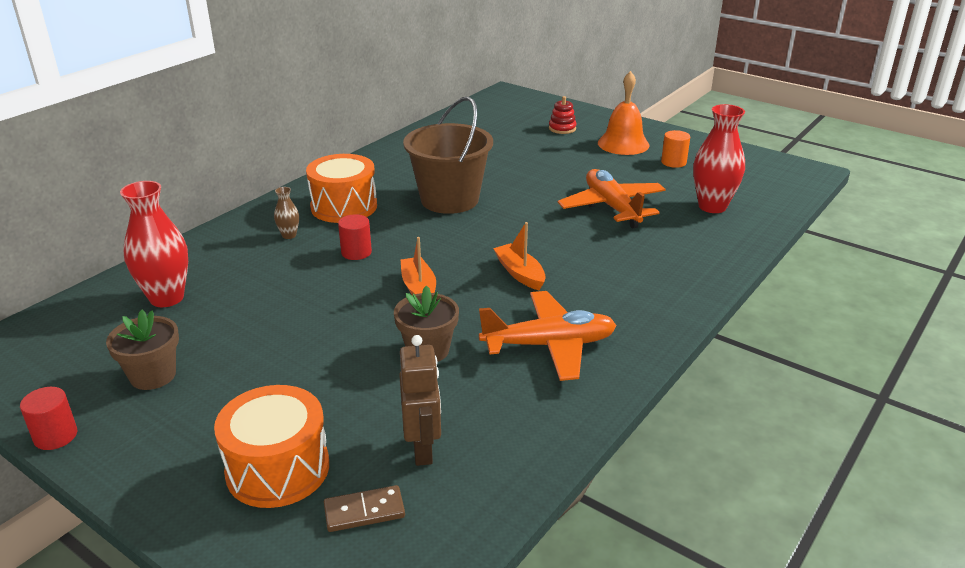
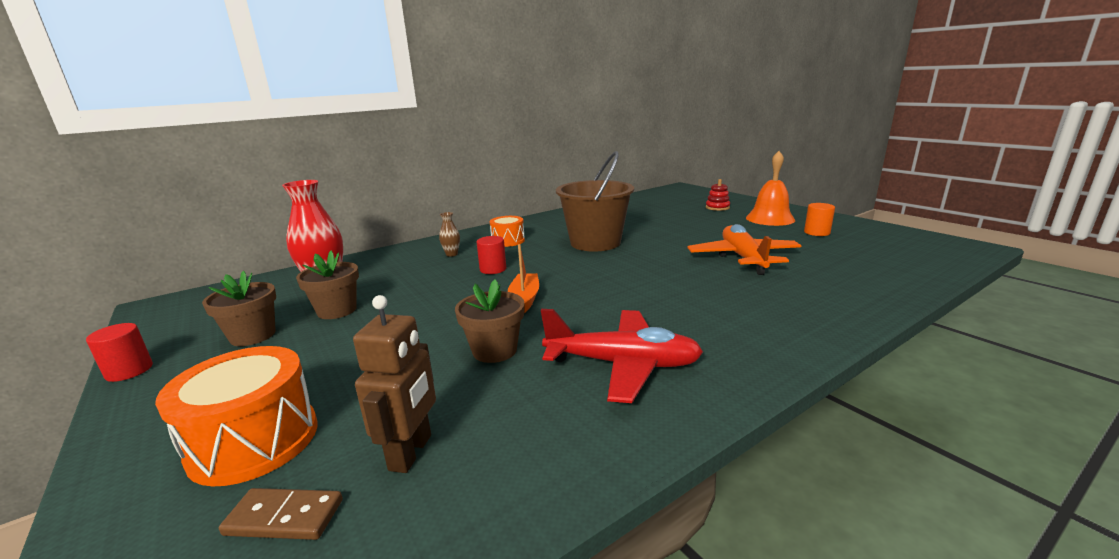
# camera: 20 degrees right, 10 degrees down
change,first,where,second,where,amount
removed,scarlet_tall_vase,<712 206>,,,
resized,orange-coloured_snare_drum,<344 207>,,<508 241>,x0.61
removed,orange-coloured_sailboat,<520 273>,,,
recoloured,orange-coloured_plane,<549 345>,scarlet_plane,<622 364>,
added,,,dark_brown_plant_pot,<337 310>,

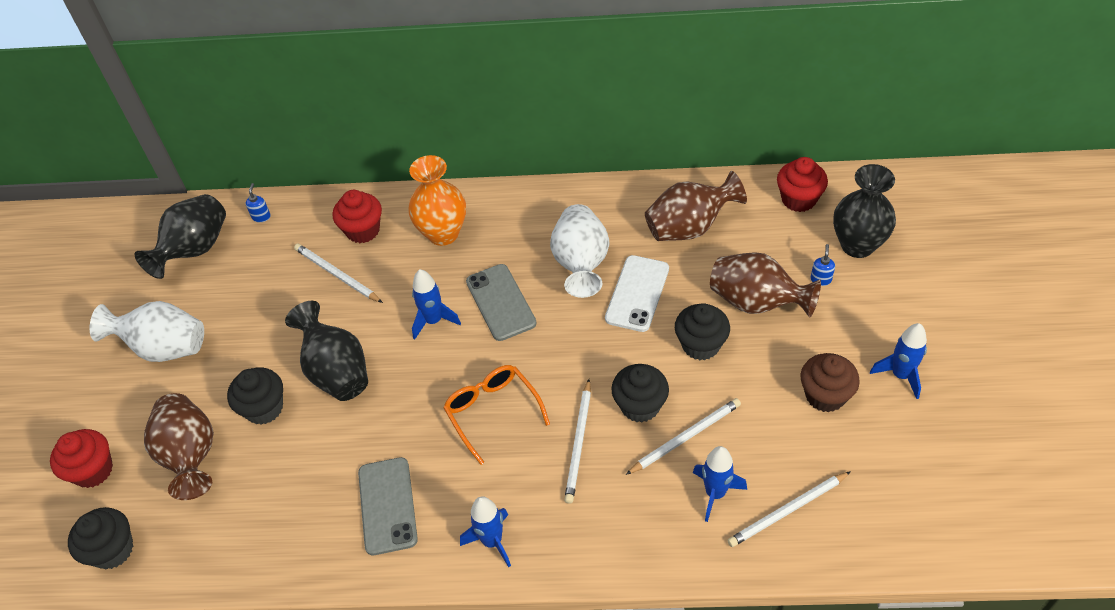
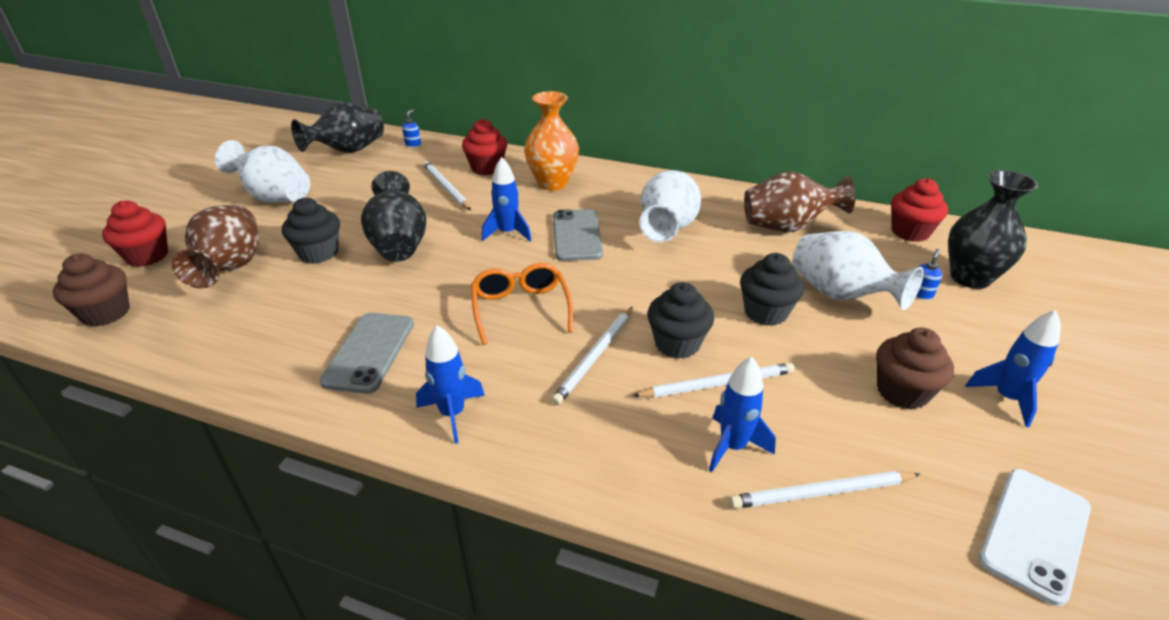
# camera: 15 degrees right, 15 degrees down
change,first,where,second,where,amount
recoloured,dark_brown_tall_vase,<756 302>,white_tall_vase,<840 295>,
moved,white_phone,<637 293>,,<1034 533>,
recoloured,ebony_fairy_cake,<113 550>,dark_brown_fairy_cake,<106 313>,

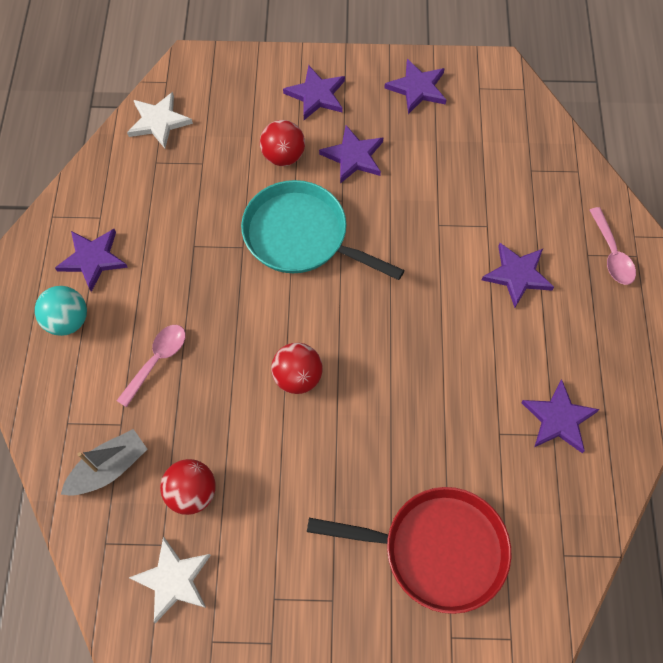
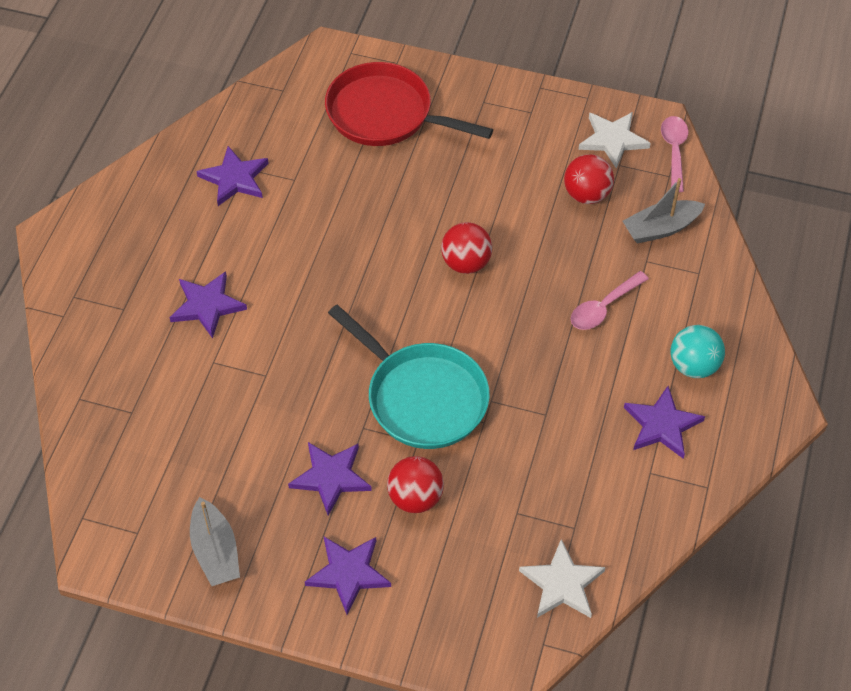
# camera: 165 degrees left, 10 degrees down
change,first,where,second,where,amount
replaced,purple_five-pointed_star,<417 88>,ash-grey_sailboat,<215 551>,
moved,rosy_teaspoon,<611 254>,,<674 151>,

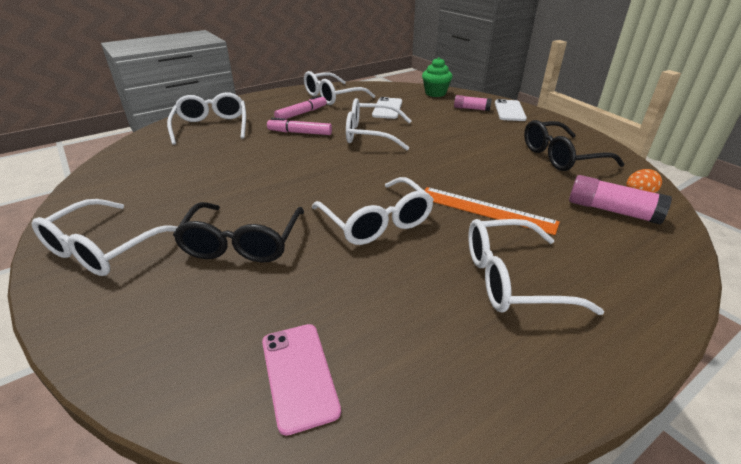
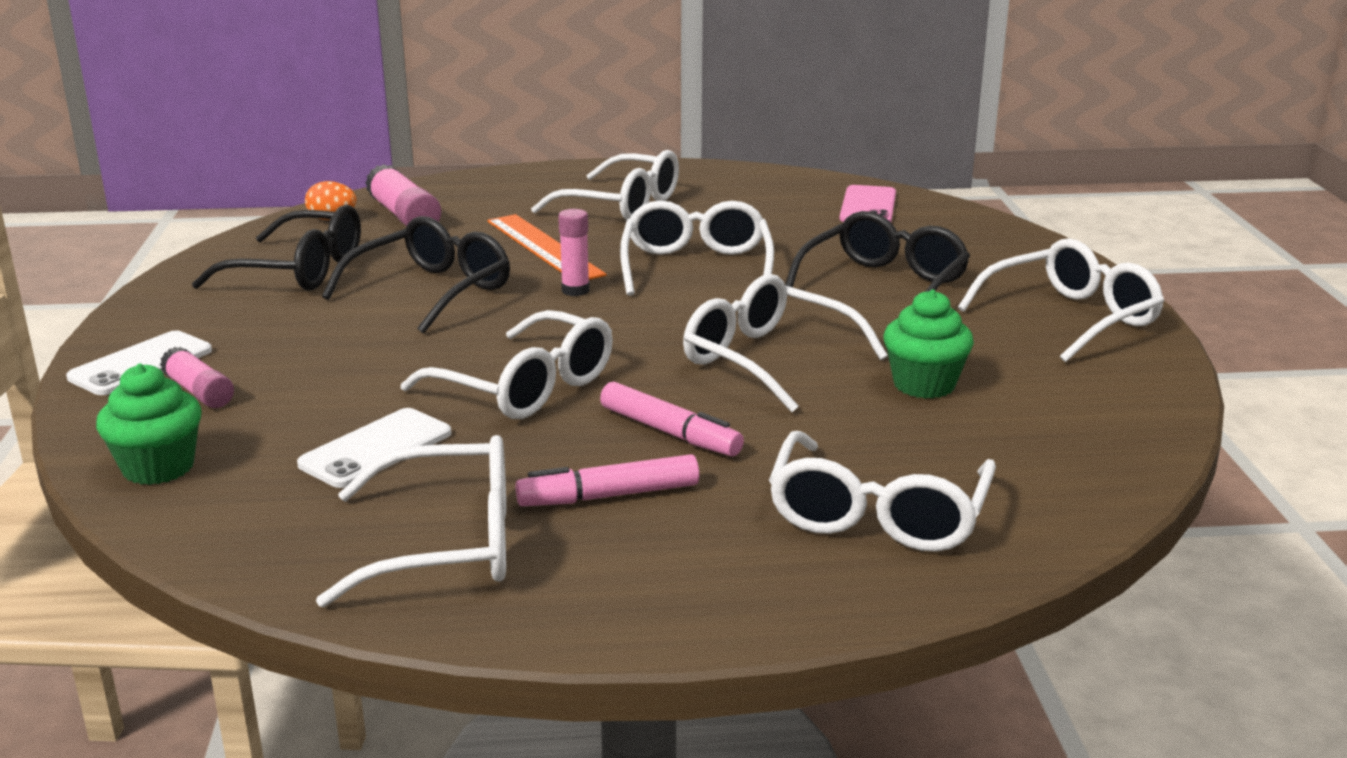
# camera: 150 degrees left, 10 degrees down
change,first,where,second,where,amount
added,,,rosy_glue_stick,<575 290>,
added,,,ebony_eyeglasses,<432 291>,
added,,,white_eyeglasses,<767 359>,
added,,,green_fairy_cake,<924 385>,

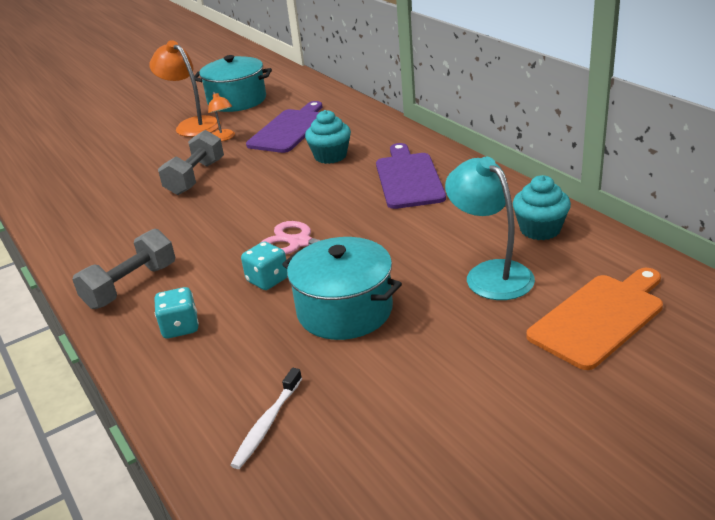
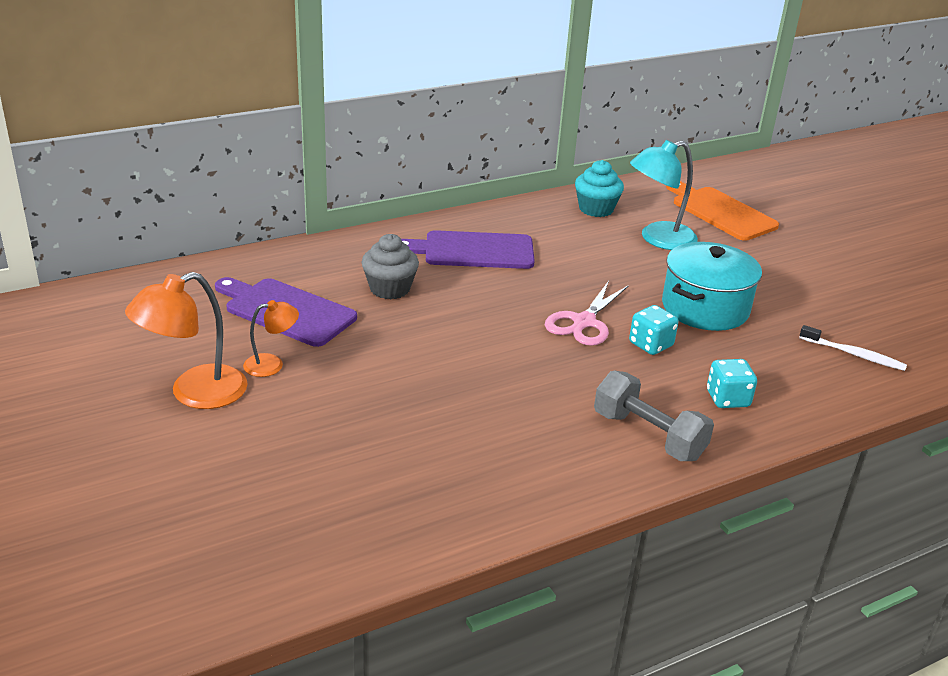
# camera: 90 degrees left, 0 degrees up
change,first,where,second,where,amount
removed,aqua_cooking_pot,<237 100>,,,
recoloured,aqua_fairy_cake,<330 156>,ash-grey_fairy_cake,<390 289>,
removed,ash-grey_dumbbell,<195 177>,,,

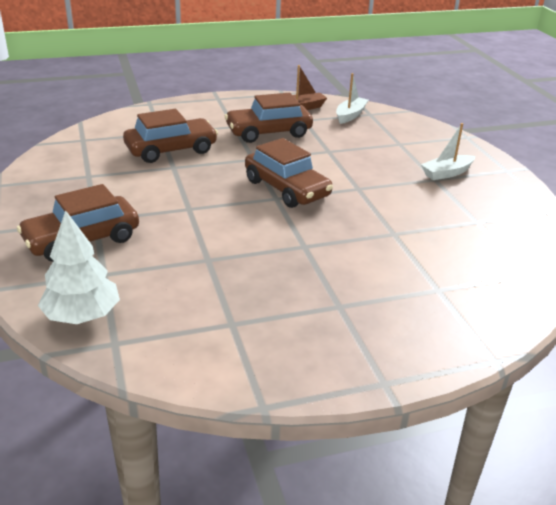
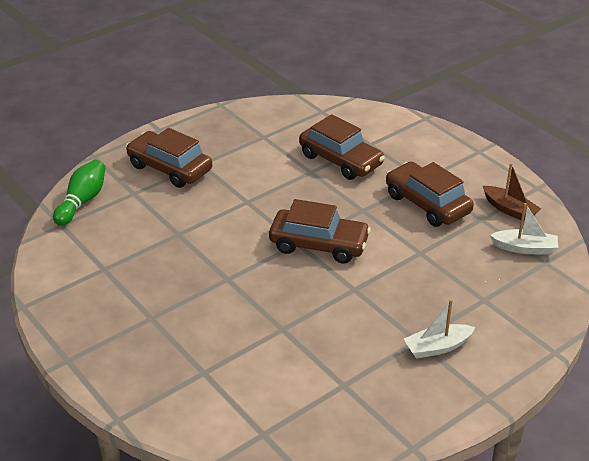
# camera: 70 degrees right, 5 degrees up
change,first,where,second,where,amount
turned,white_sailboat,<447 173>,,<437 347>,60 degrees counterclockwise
turned,dark_brown_car,<287 188>,,<319 244>,105 degrees counterclockwise
replaced,white_fir_tree,<82 316>,green_bowling_pin,<82 201>,

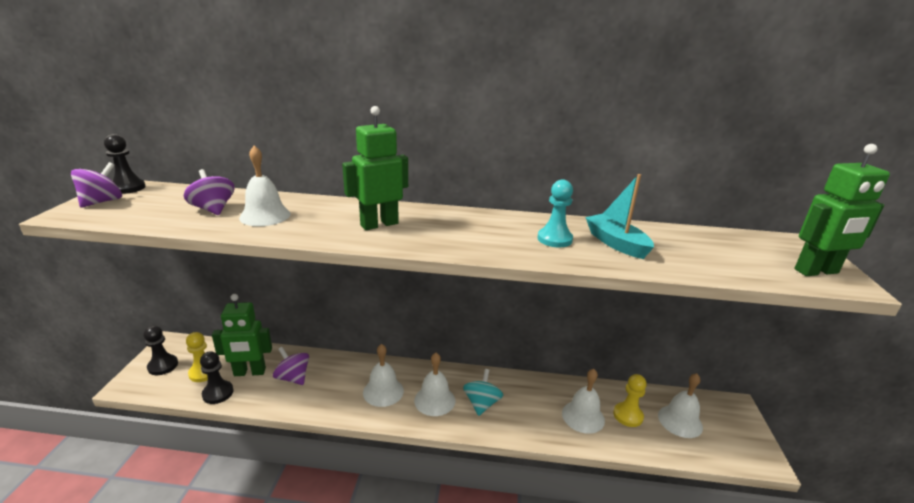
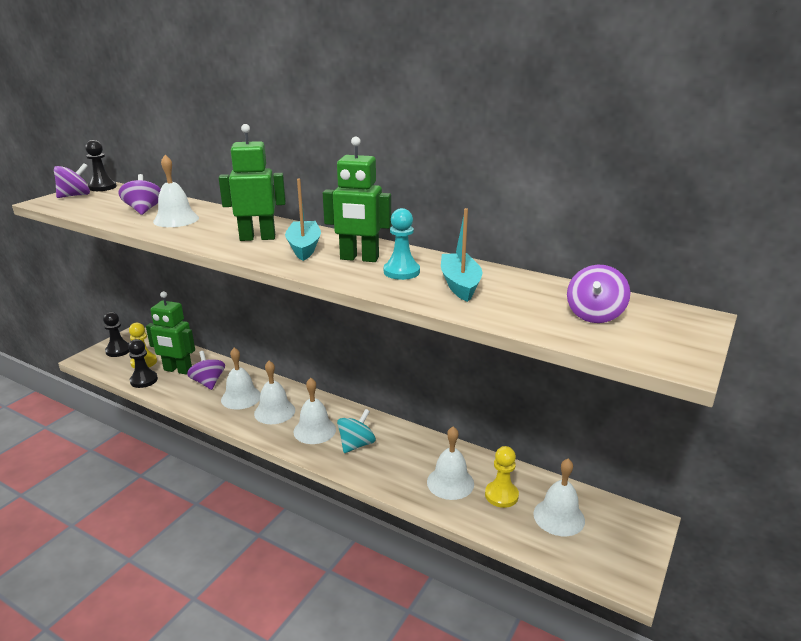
# camera: 25 degrees right, 0 degrees up
change,first,where,second,where,amount
moved,green_robot_figure,<816 271>,,<359 258>,
added,,,aqua_sailboat,<304 247>,
added,,,purple_toy_top,<594 315>,
added,,,white_hand_bell,<241 397>,

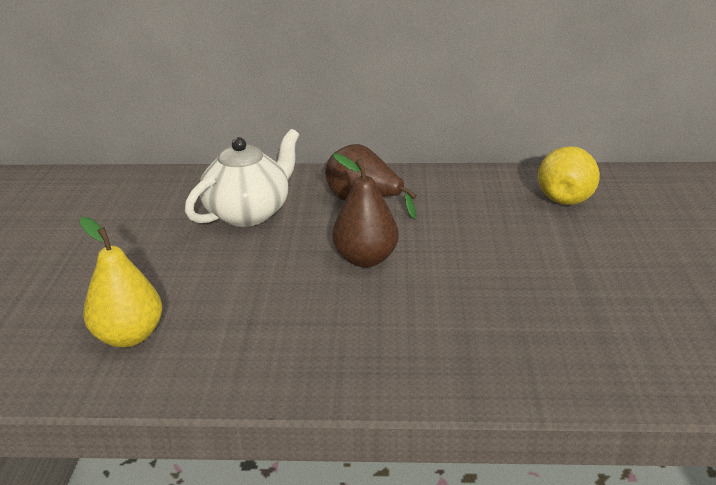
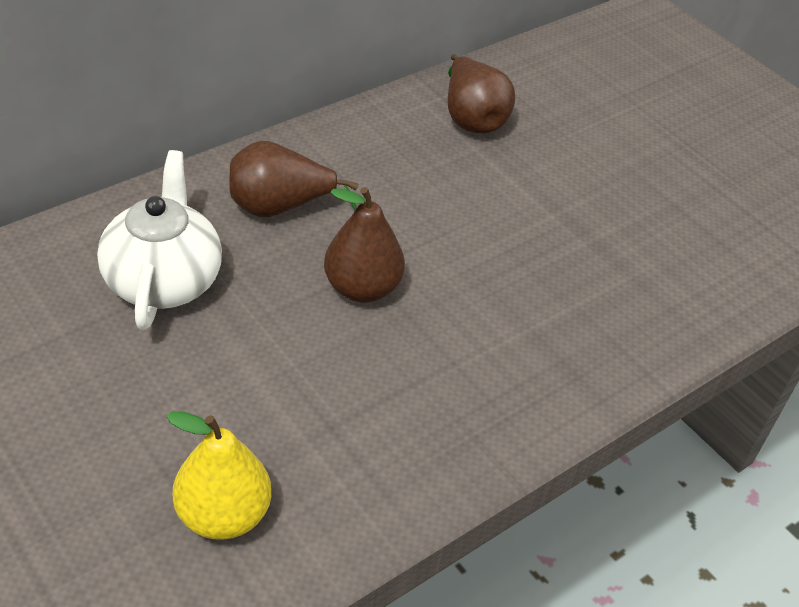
# camera: 45 degrees left, 15 degrees up
change,first,where,second,where,amount
recoloured,golden_toy_pear,<567 196>,dark_brown_toy_pear,<472 118>,

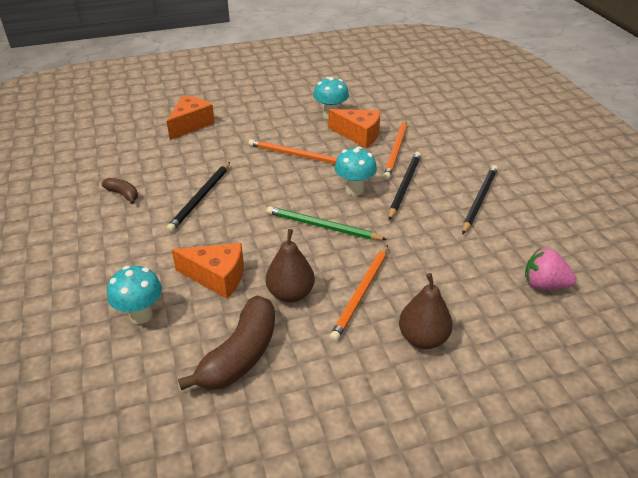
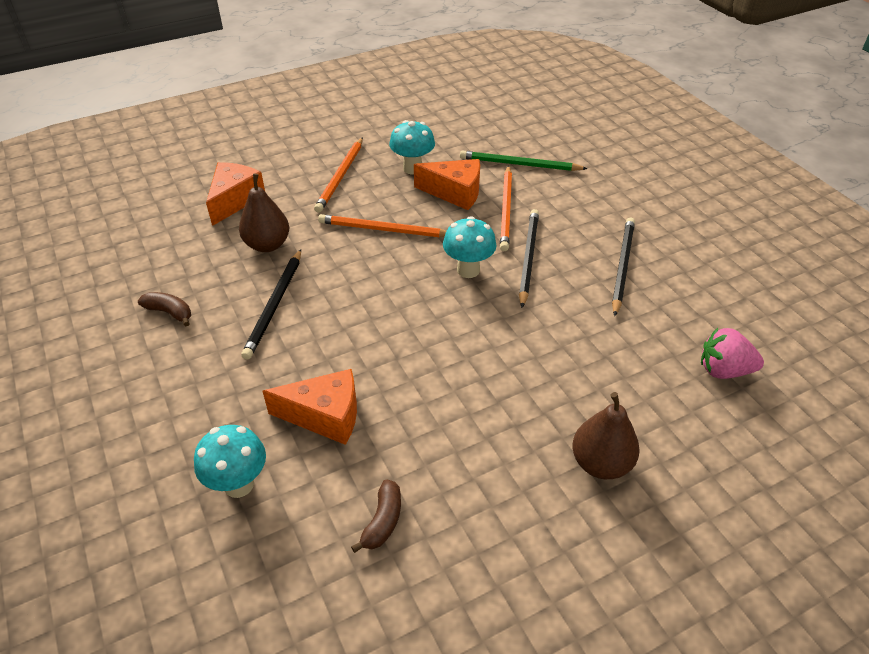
# camera: 10 degrees left, 5 degrees up
change,first,where,second,where,amount
moved,green_pencil,<322 226>,,<519 164>,
moved,dark_brown_toy_pear,<290 293>,,<267 245>,
moved,orange-coloured_pencil,<361 294>,,<340 176>,
resized,dark_brown_toy_banana,<240 355>,,<383 521>,x0.50

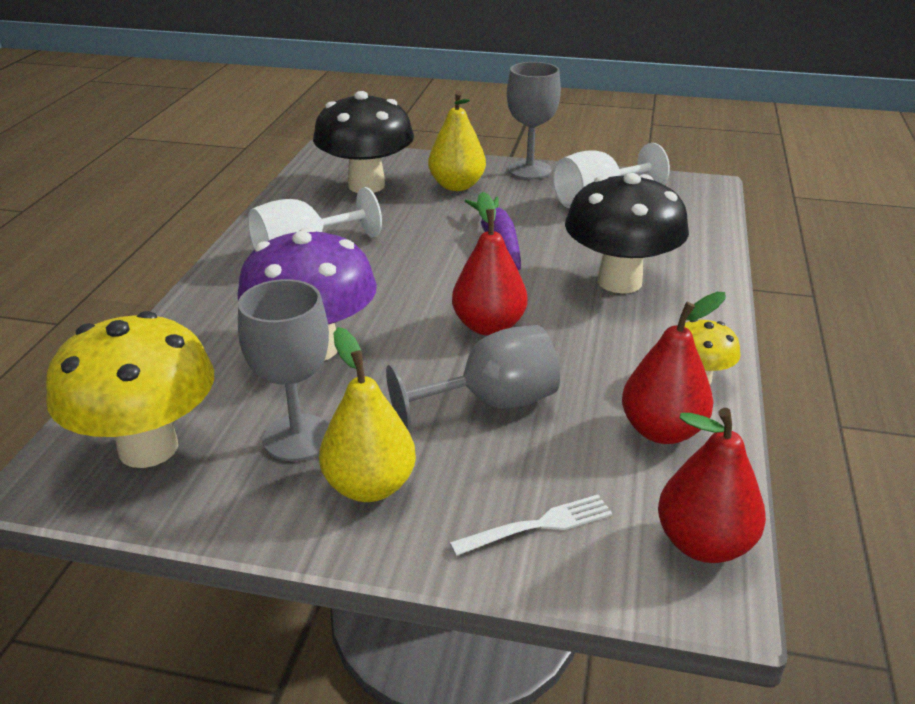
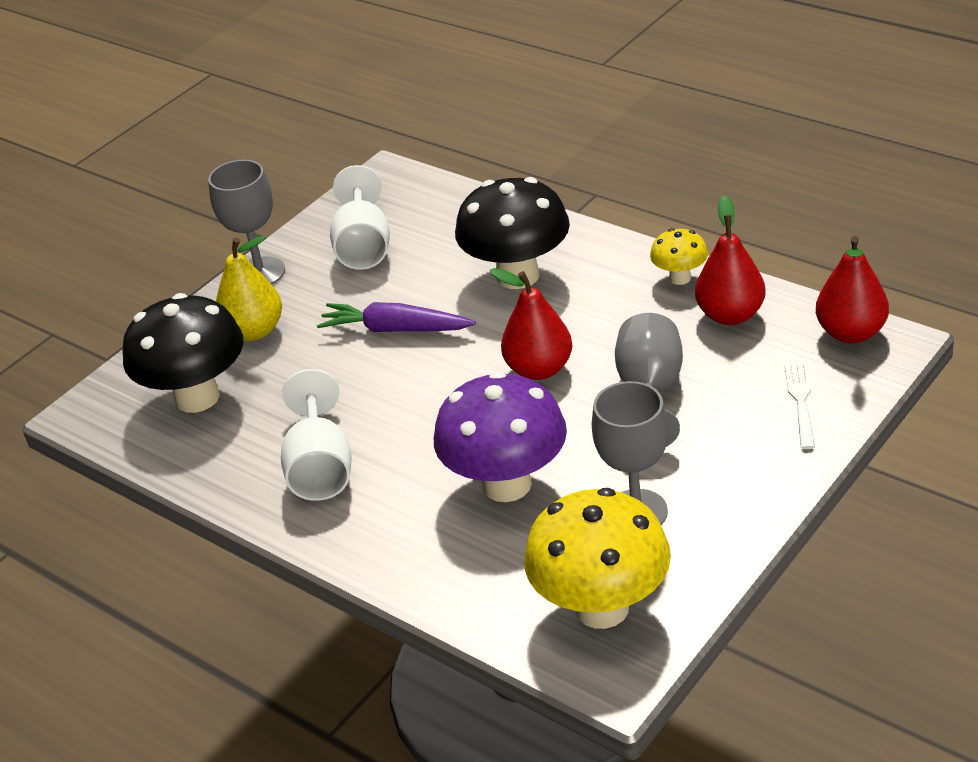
# camera: 60 degrees left, 5 degrees up
change,first,where,second,where,amount
removed,golden_toy_pear,<369 486>,,,

